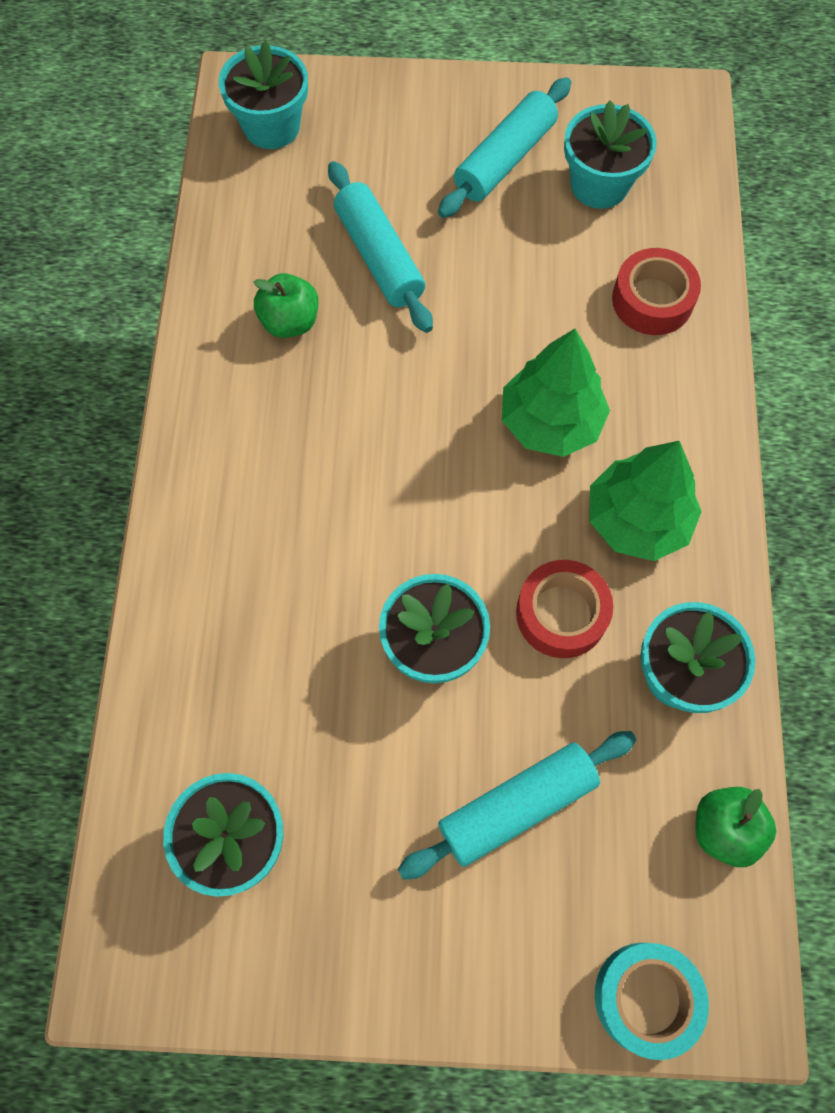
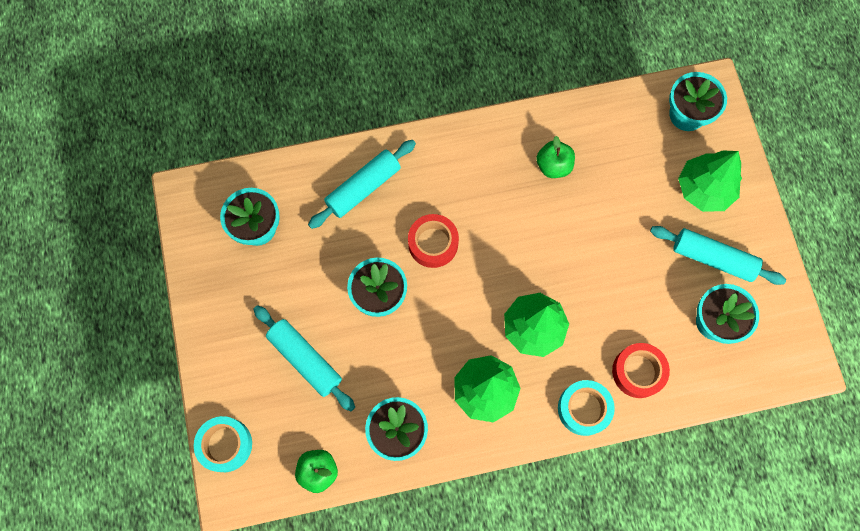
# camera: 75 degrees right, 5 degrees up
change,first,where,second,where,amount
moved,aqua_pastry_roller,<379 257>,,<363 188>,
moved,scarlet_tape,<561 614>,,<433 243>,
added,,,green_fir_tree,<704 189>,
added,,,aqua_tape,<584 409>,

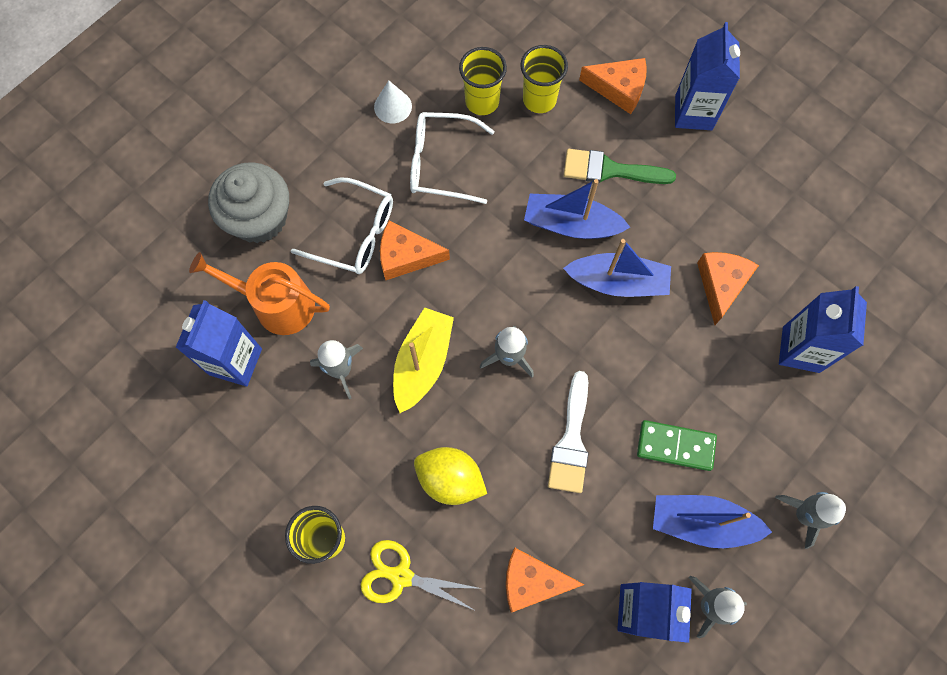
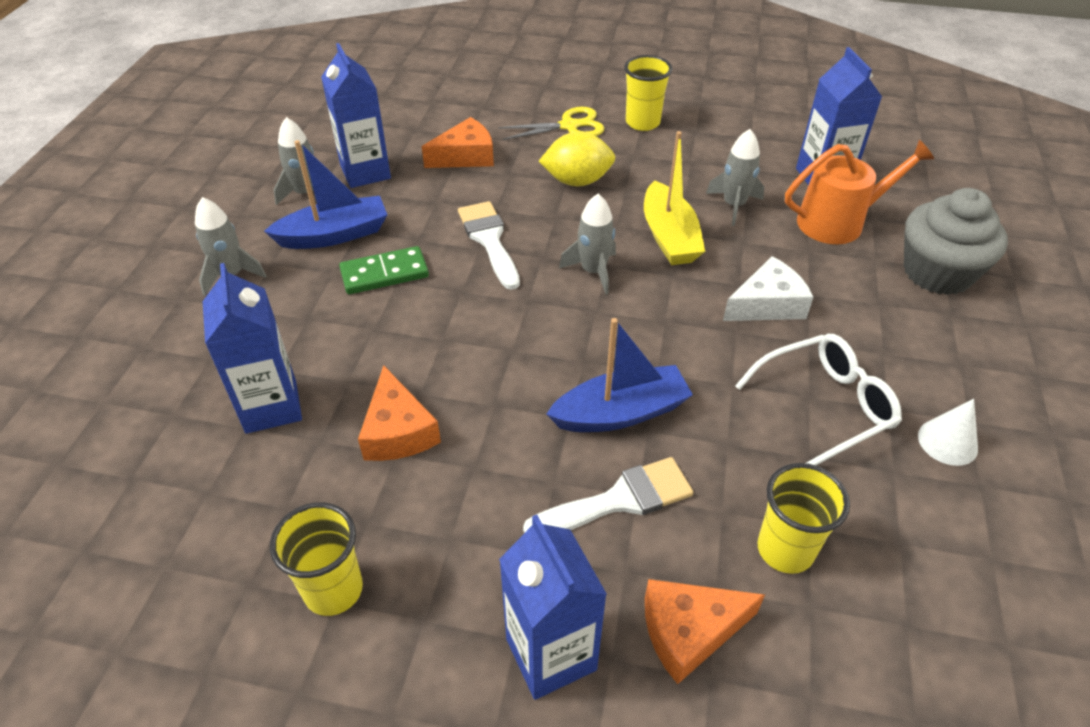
# camera: 150 degrees right, 25 degrees down
change,first,where,second,where,amount
moved,golden_cup,<482 102>,,<333 590>,
recoloured,green_brush,<609 170>,white_brush,<619 500>,
removed,white_eyeglasses,<353 233>,,,
recoloured,orange-coloured_piece_of_cheese,<406 256>,white_piece_of_cheese,<767 304>,
removed,blue_sailboat,<618 282>,,,

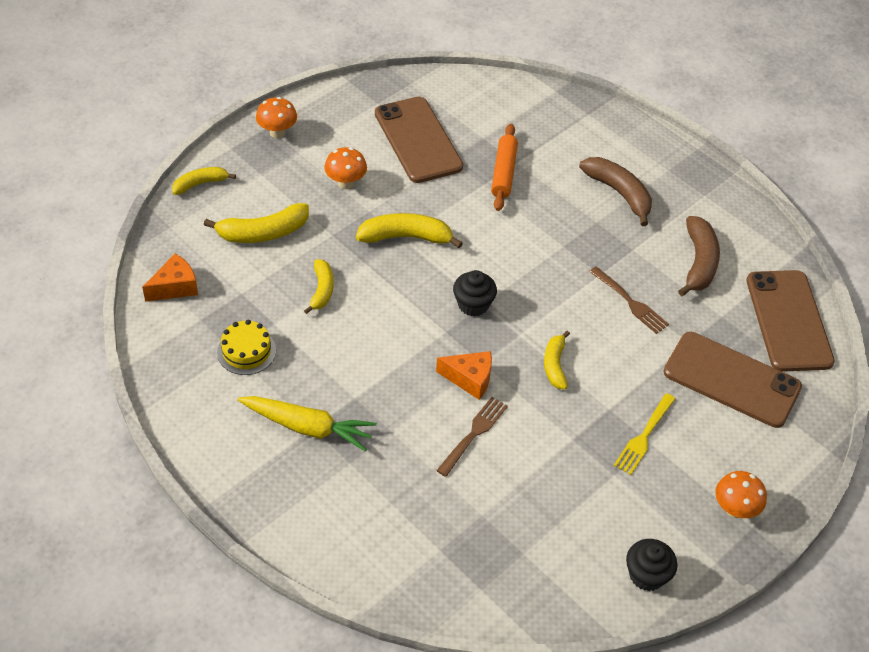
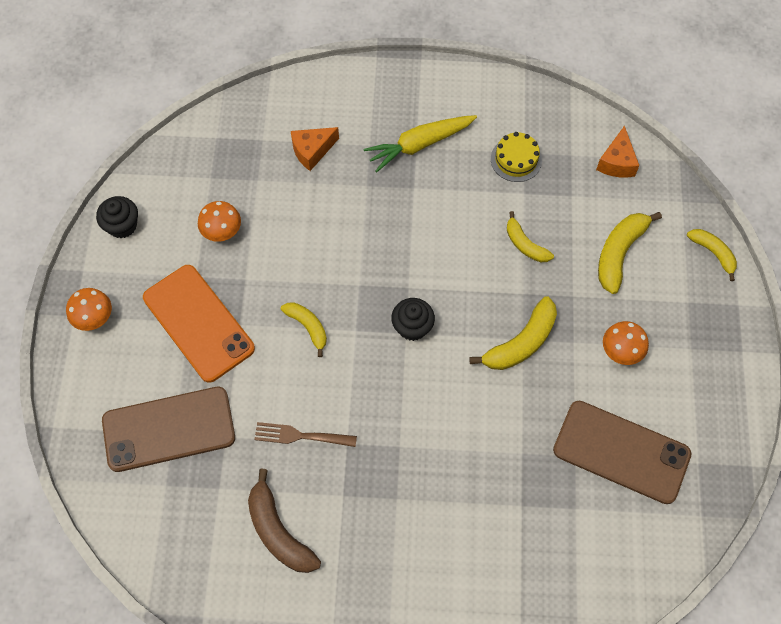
# camera: 140 degrees right, 15 degrees up
change,first,where,second,where,amount
moved,orange-coloured_mushroom,<277 132>,,<222 233>,
removed,orange-coloured_pastry_roller,<503 172>,,,
removed,dark_brown_toy_banana,<619 193>,,,
turned,golden_toy_banana,<200 184>,,<713 253>,60 degrees counterclockwise
removed,dark_brown_phone,<788 320>,,,
moved,orange-coloured_piece_of_cheese,<470 379>,,<312 151>,
replaced,golden_table_fork,<644 436>,orange-coloured_phone,<198 323>,
removed,dark_brown_table_fork,<474 434>,,,

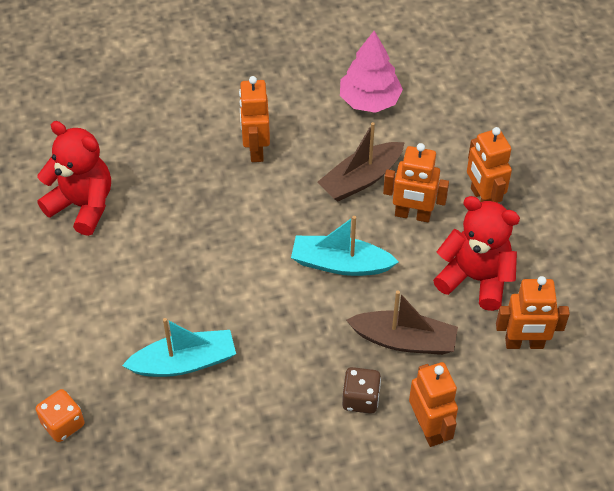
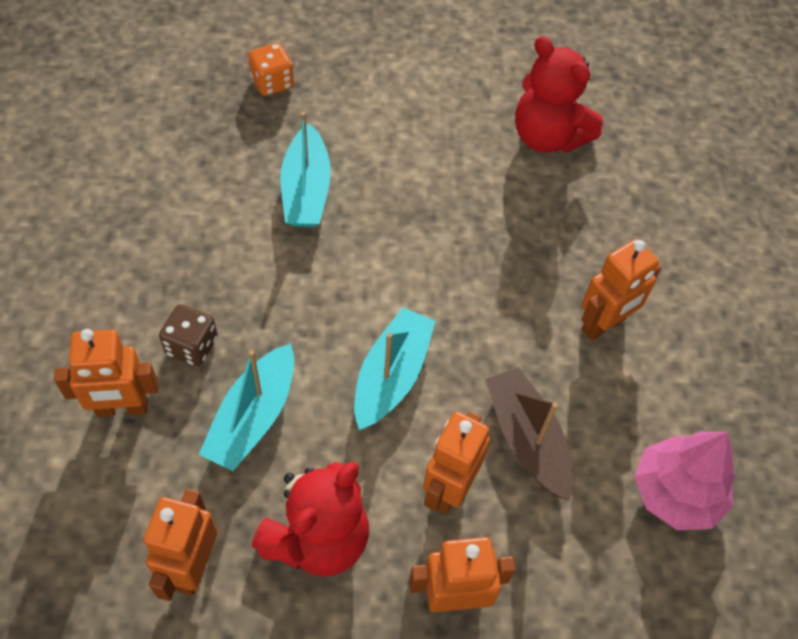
# camera: 100 degrees right, 5 degrees up
change,first,where,second,where,amount
turned,orange-coloured_robot_figure,<256 149>,,<603 324>,135 degrees clockwise
turned,scarlet_teddy,<82 205>,,<548 137>,90 degrees clockwise
recoloured,dark_brown_sailboat,<404 340>,aqua_sailboat,<253 417>,

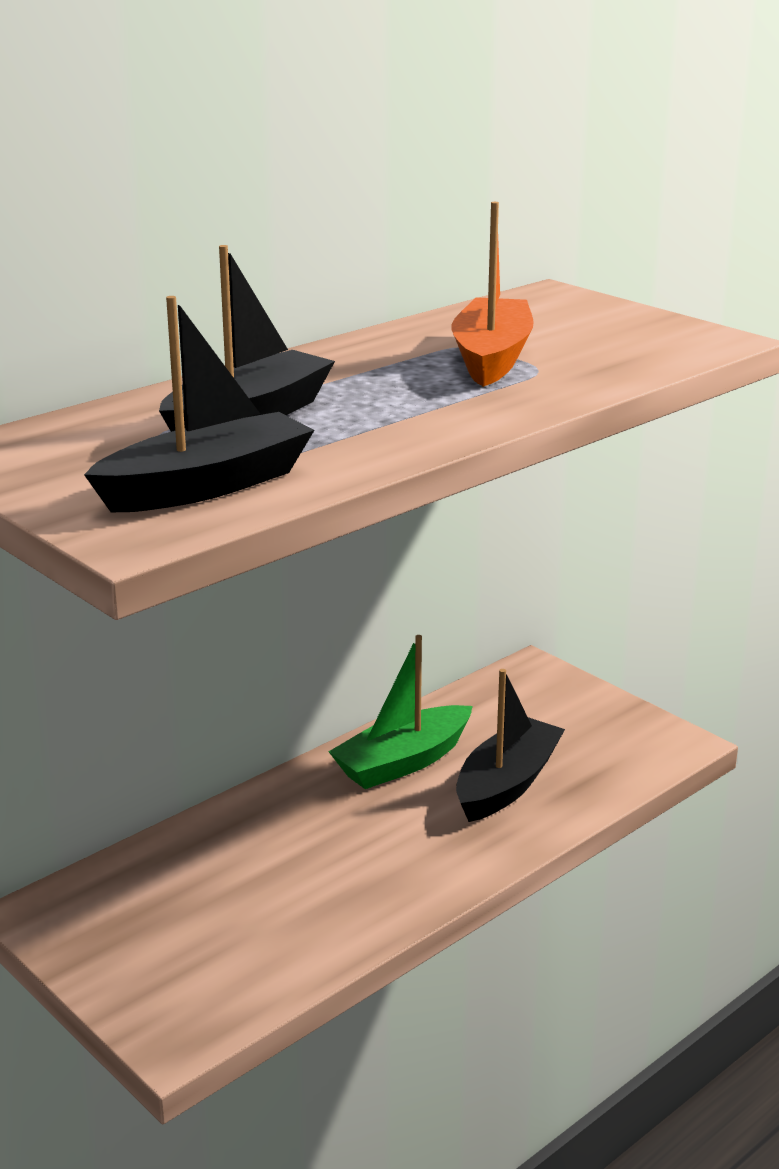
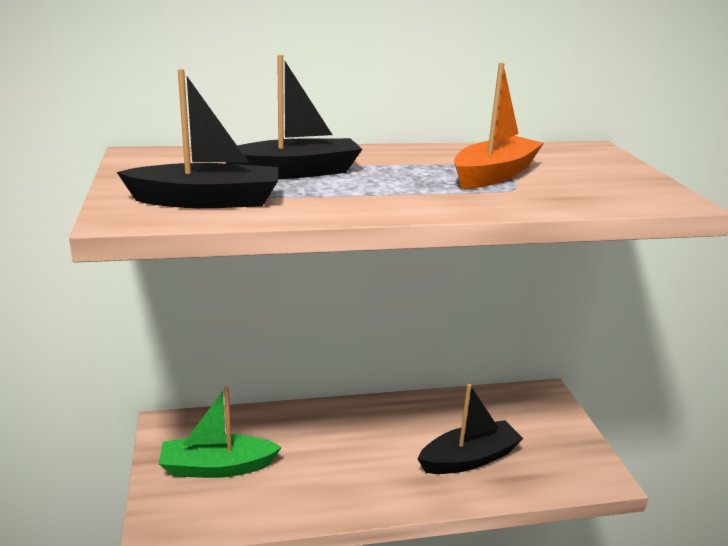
# camera: 30 degrees right, 0 degrees up
change,first,where,second,where,amount
moved,green_sailboat,<403 762>,,<217 467>,

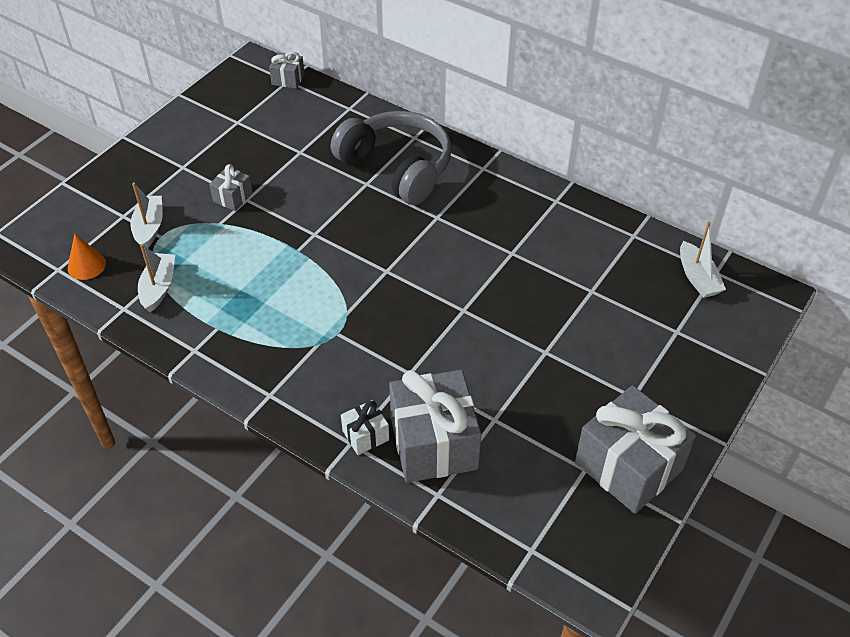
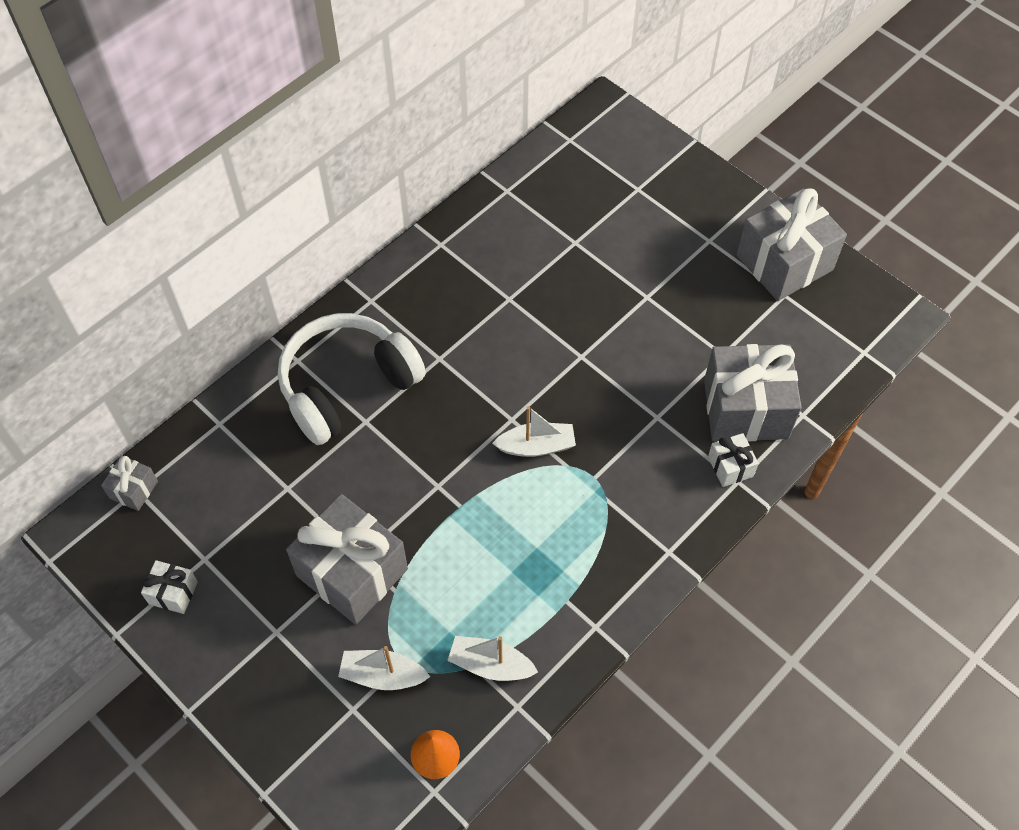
# camera: 80 degrees left, 10 degrees up
change,first,where,second,where,amount
recoloured,ash-grey_headset,<397 168>,white_headset,<347 386>,
resized,ash-grey_gift,<232 197>,,<352 572>,x2.16
moved,white_sailboat,<697 278>,,<536 446>,
added,,,white_gift,<173 593>,

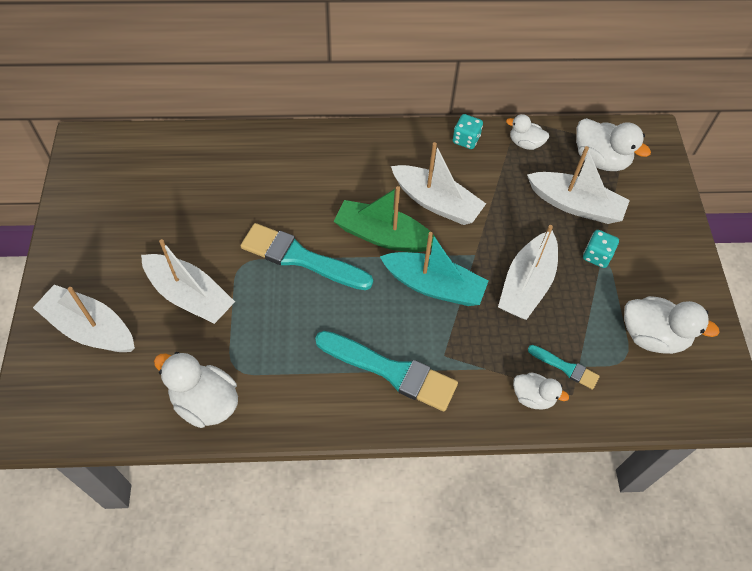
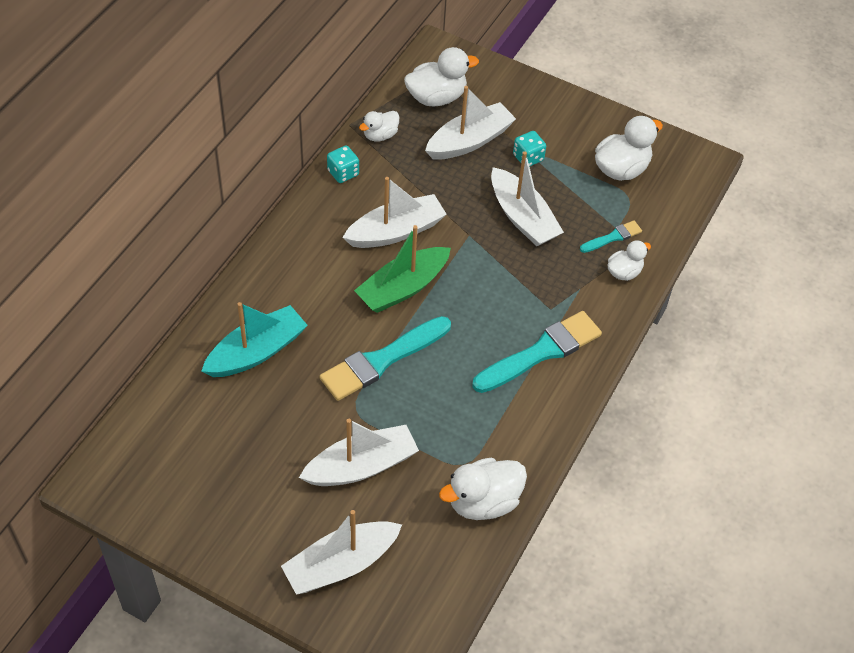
# camera: 60 degrees left, 5 degrees down
change,first,where,second,where,amount
moved,aqua_sailboat,<434 286>,,<256 351>,

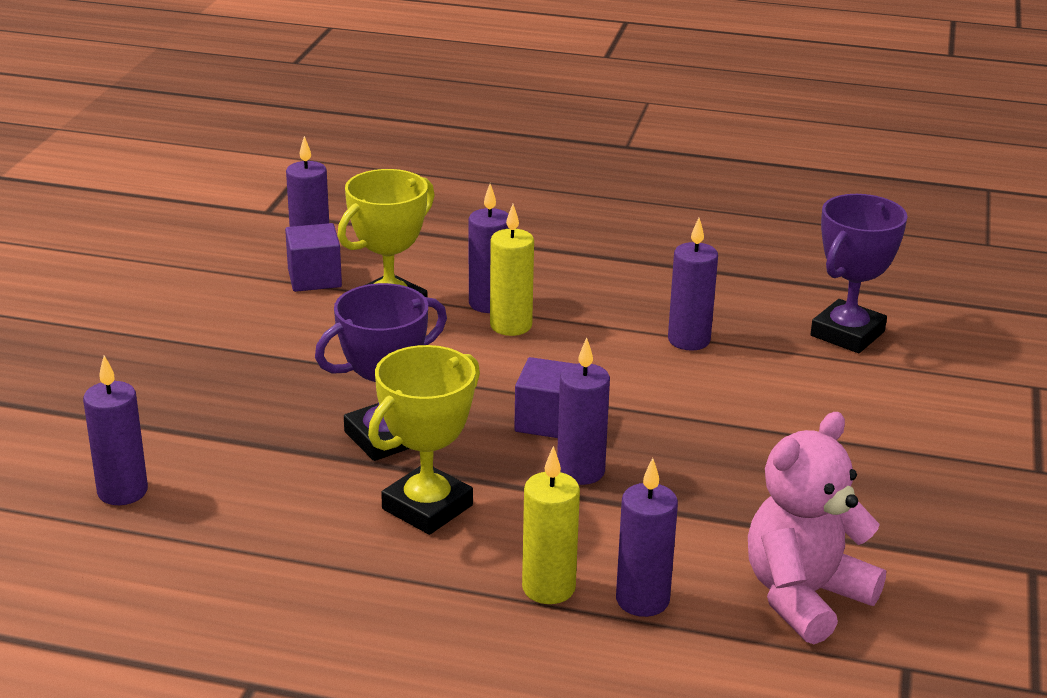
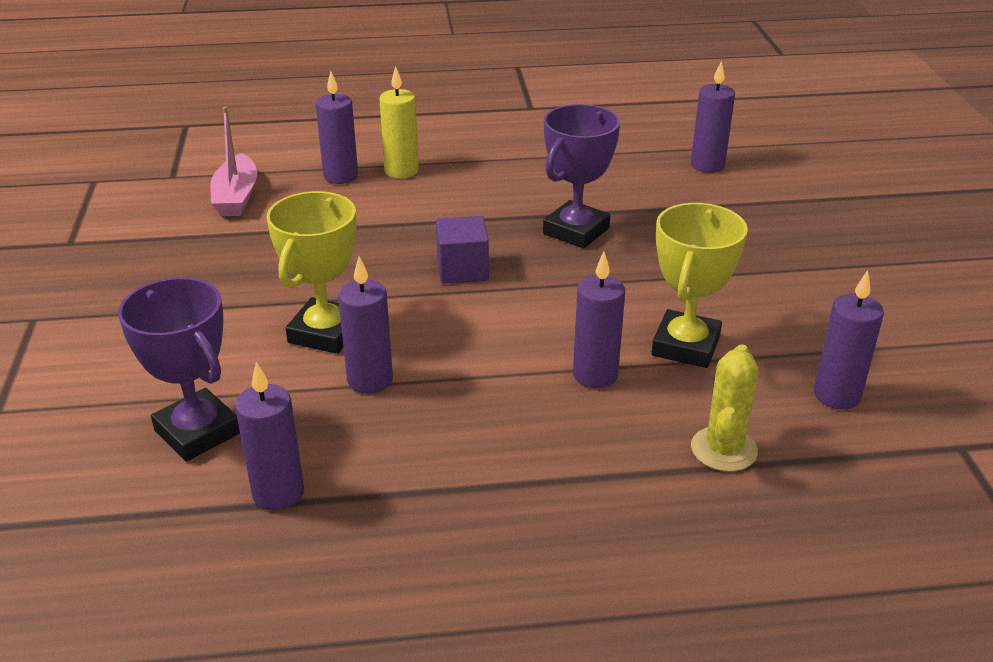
# camera: 160 degrees right, 5 degrees up
change,first,where,second,where,amount
turned,purple_award_cup,<847 334>,,<197 432>,60 degrees counterclockwise
removed,golden_candle,<511 326>,,,
removed,purple_cube,<314 278>,,,
moved,purple_candle,<580 471>,,<278 493>,
moved,golden_award_cup,<427 507>,,<325 333>,
replaced,rosy_teddy,<804 596>,rosy_sailboat,<236 197>,
added,,,golden_prickly_plant,<723 449>,

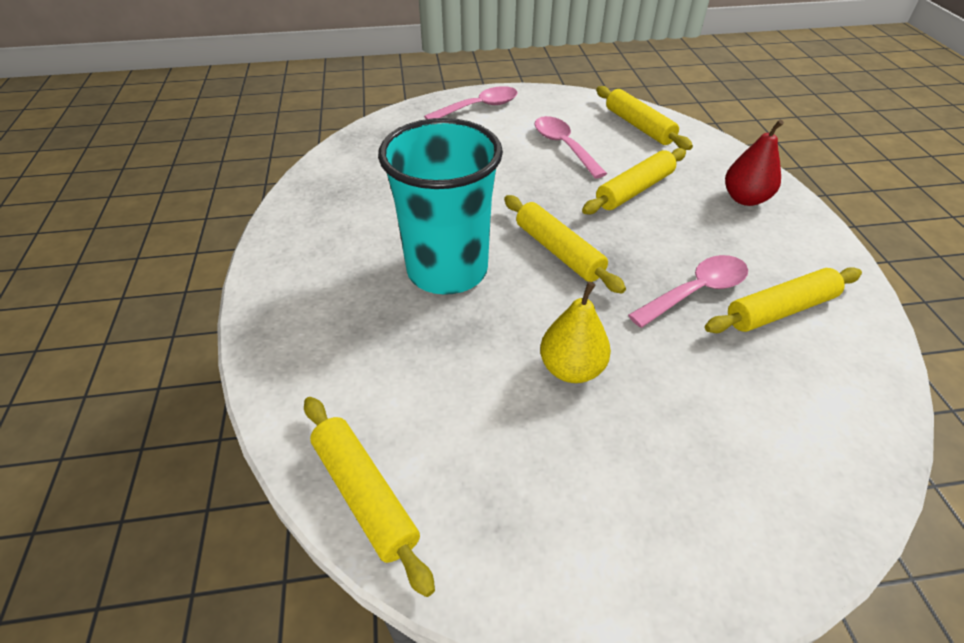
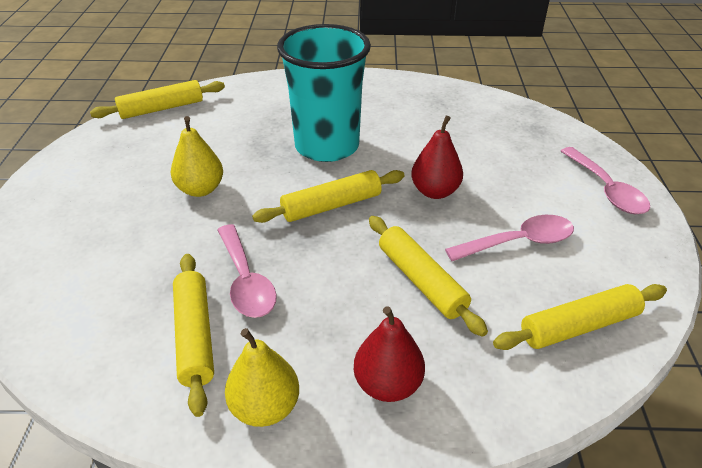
# camera: 100 degrees right, 5 degrees down
change,first,where,second,where,amount
added,,,scarlet_toy_pear,<435 191>,
added,,,golden_toy_pear,<265 407>,

